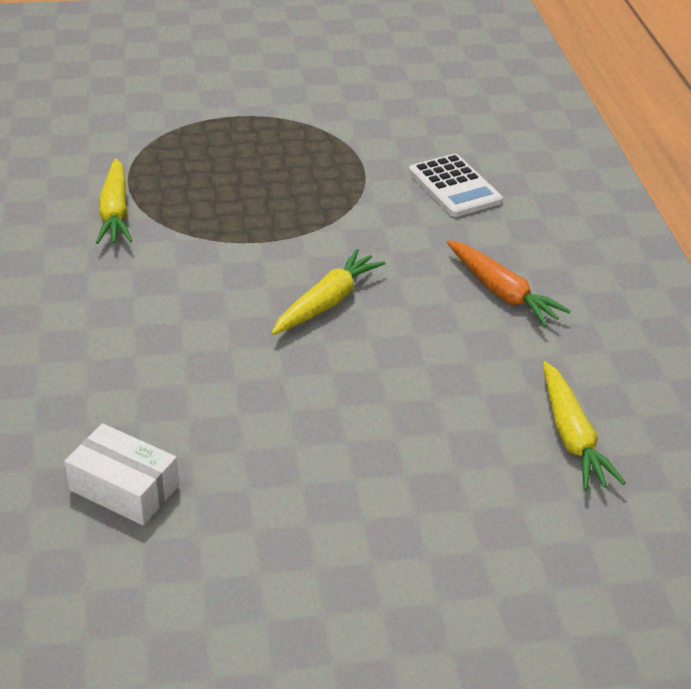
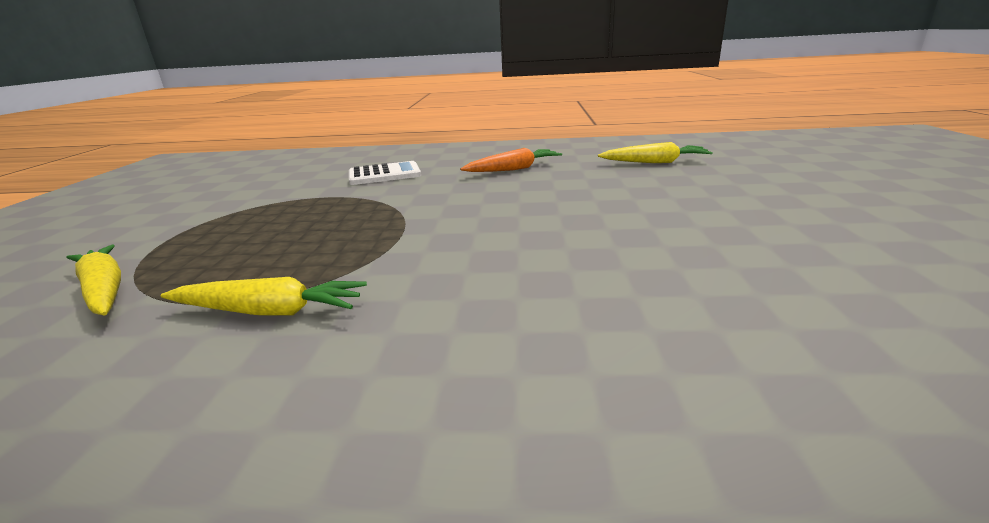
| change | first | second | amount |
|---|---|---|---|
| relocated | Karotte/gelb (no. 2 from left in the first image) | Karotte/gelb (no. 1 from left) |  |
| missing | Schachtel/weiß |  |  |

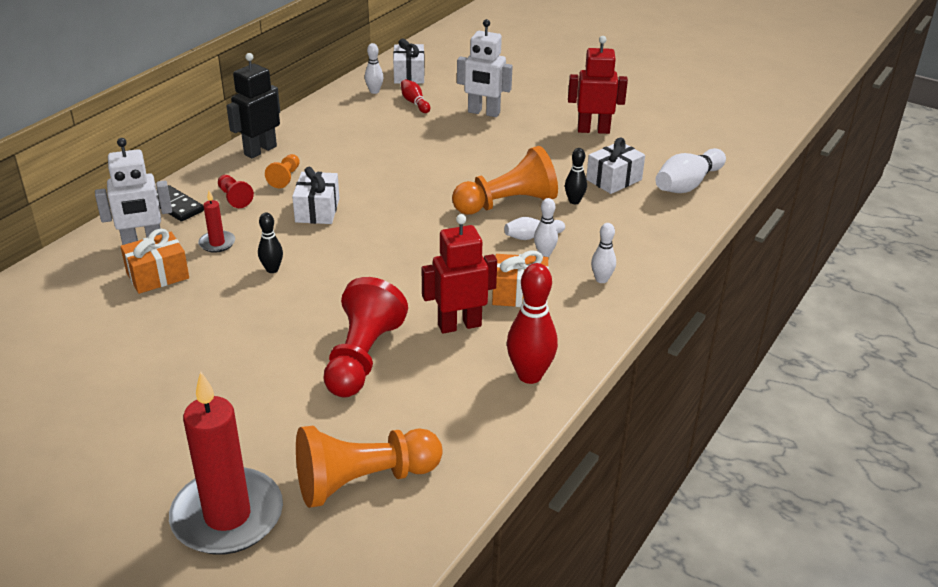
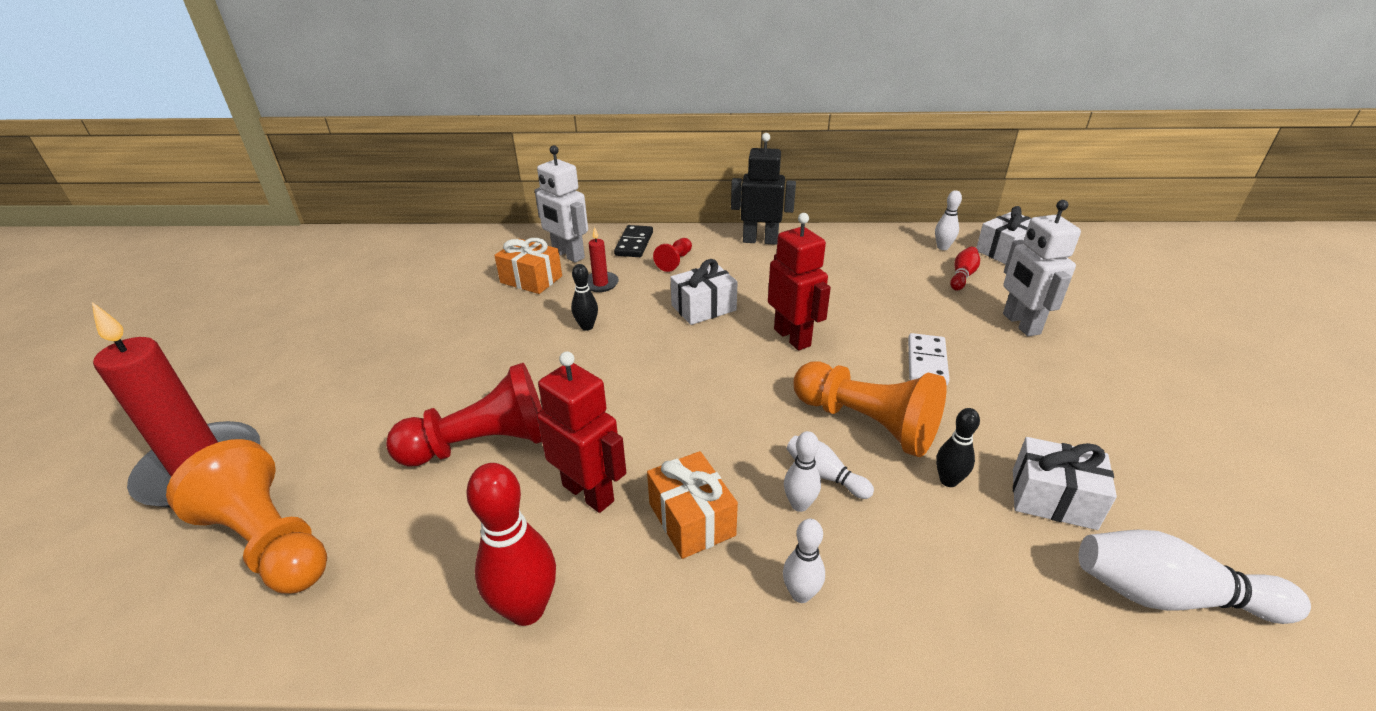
| change | first | second | amount |
|---|---|---|---|
| relocated | Roboter/rot (no. 2 from left) |  |  |
| missing | Bauer/orange (no. 1 from left) |  |  |
| appeared |  | Dominostein/weiß |  |

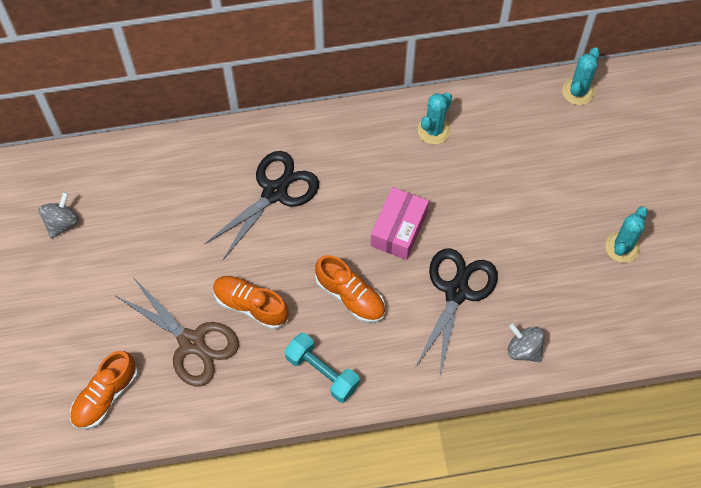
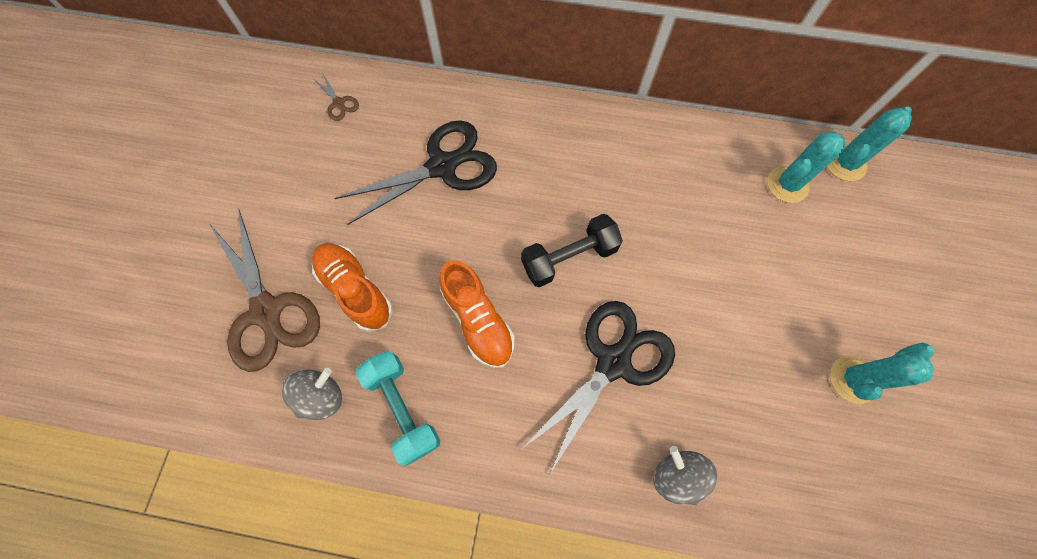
| change | first | second | amount |
|---|---|---|---|
| relocated | Kaktus/türkis (no. 1 from left) |  |  |
| exchanged | Schachtel/rosa | Hantel/schwarz |  |
| relocated | Kreisel/grau (no. 1 from left) |  |  |
| missing | Schuh/orange (no. 1 from left) |  |  |
| appeared |  | Schere/braun (no. 2 from left) |  |

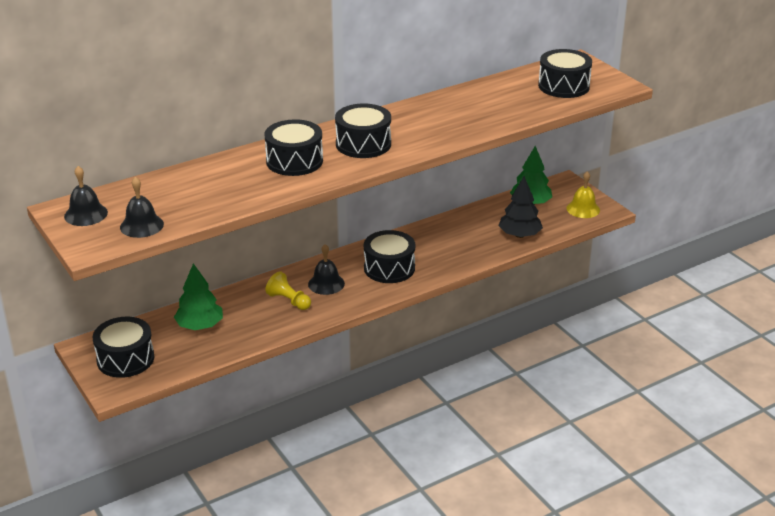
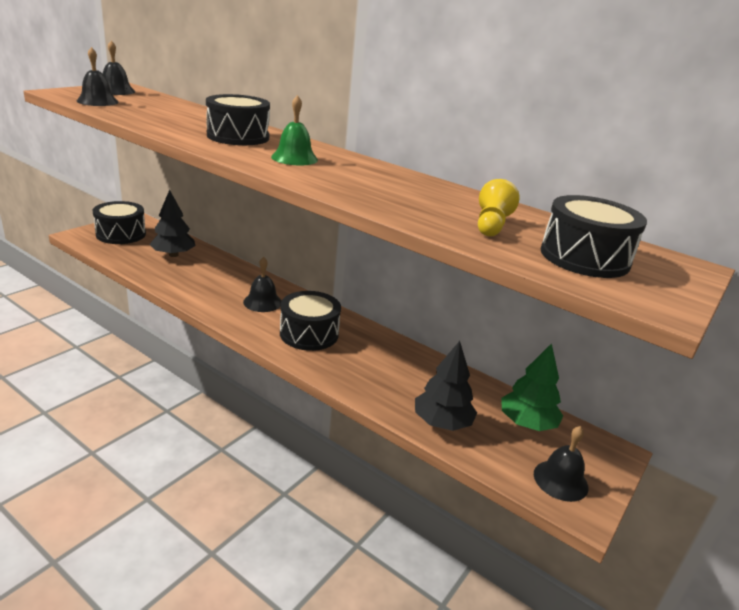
| change | first | second | amount |
|---|---|---|---|
| exchanged | Trommel/schwarz (no. 3 from left) | Glocke/grün |  |
| colour | Glocke/gelb | Glocke/schwarz (no. 4 from left) |  |
| colour | Baum/grün (no. 1 from left) | Baum/schwarz (no. 1 from left) |  |
| relocated | Bauer/gelb |  |  |

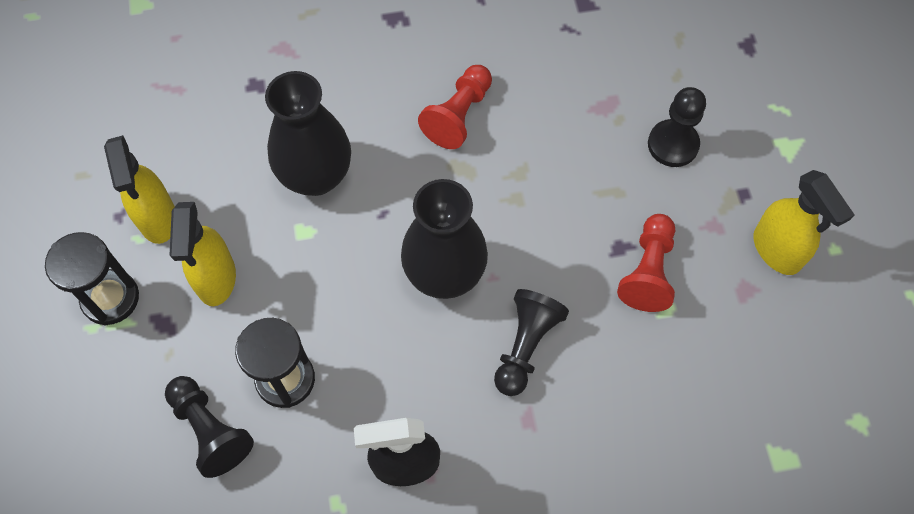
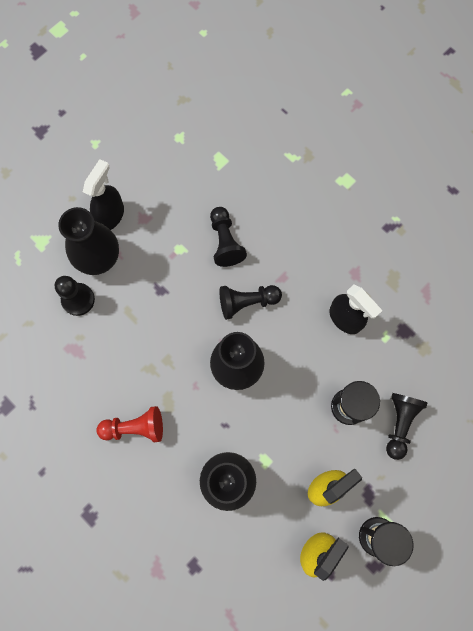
| change | first | second | amount |
|---|---|---|---|
| colour | Sprühflasche/gelb (no. 3 from left) | Sprühflasche/schwarz (no. 1 from left) |  |
| missing | Bauer/rot (no. 2 from left) |  |  |
| appeared |  | Vase/schwarz (no. 1 from left) |  |
| appeared |  | Bauer/schwarz (no. 2 from left) |  |

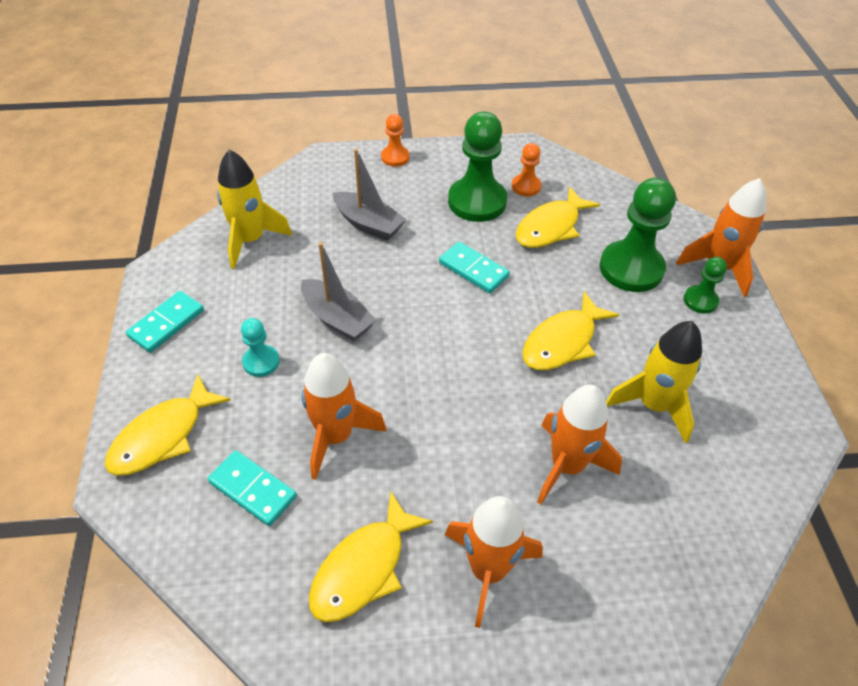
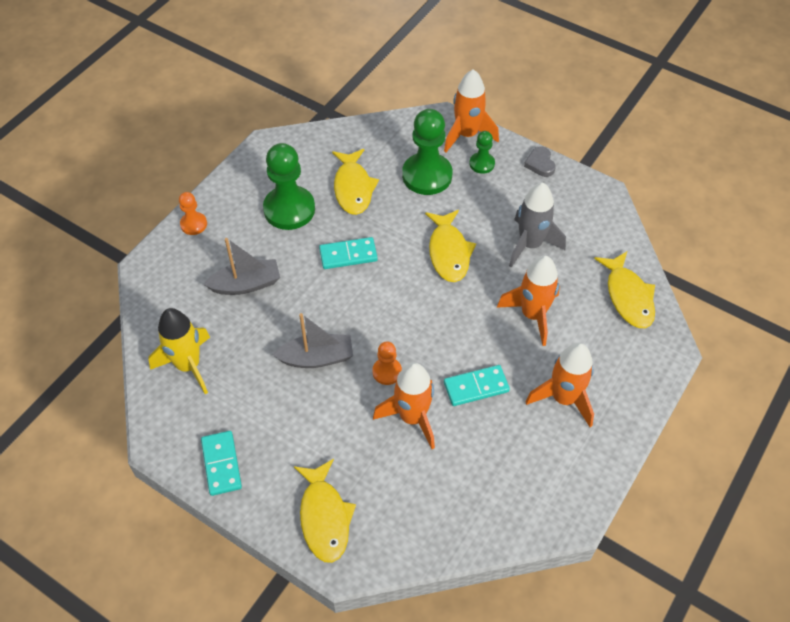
| change | first | second | amount |
|---|---|---|---|
| relocated | Bauer/orange (no. 2 from left) |  |  |
| missing | Bauer/türkis |  |  |
| colour | Rakete/gelb (no. 2 from left) | Rakete/grau |  |
| relocated | Dominostein/türkis (no. 2 from left in the first image) | Dominostein/türkis (no. 3 from left) |  |
| relocated | Fisch/gelb (no. 2 from left in the first image) | Fisch/gelb (no. 4 from left) |  |
| appeared |  | Herz/grau |  |

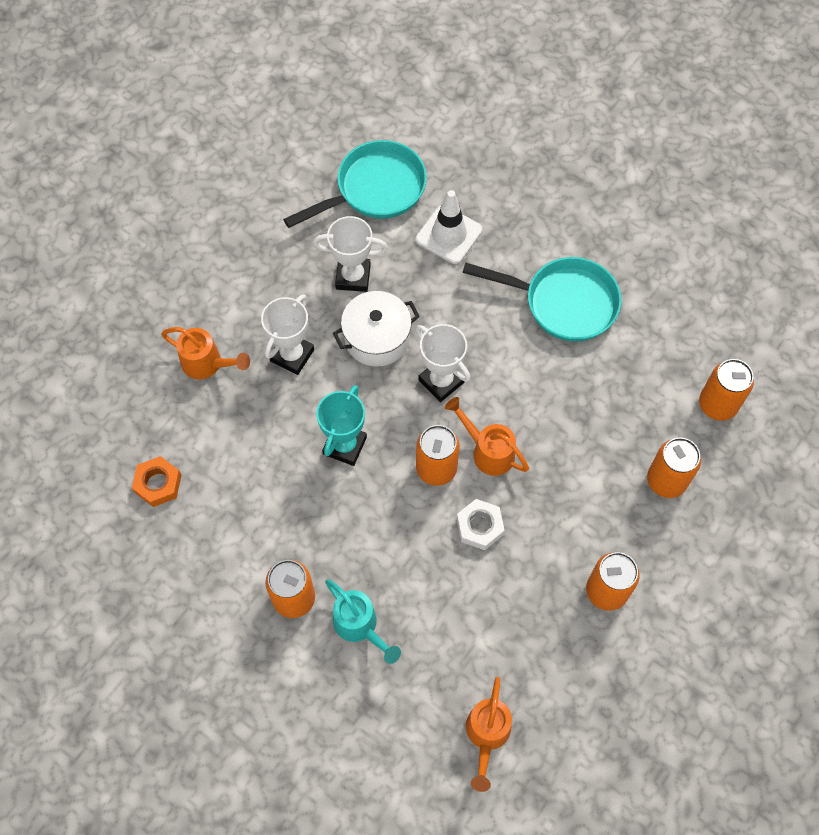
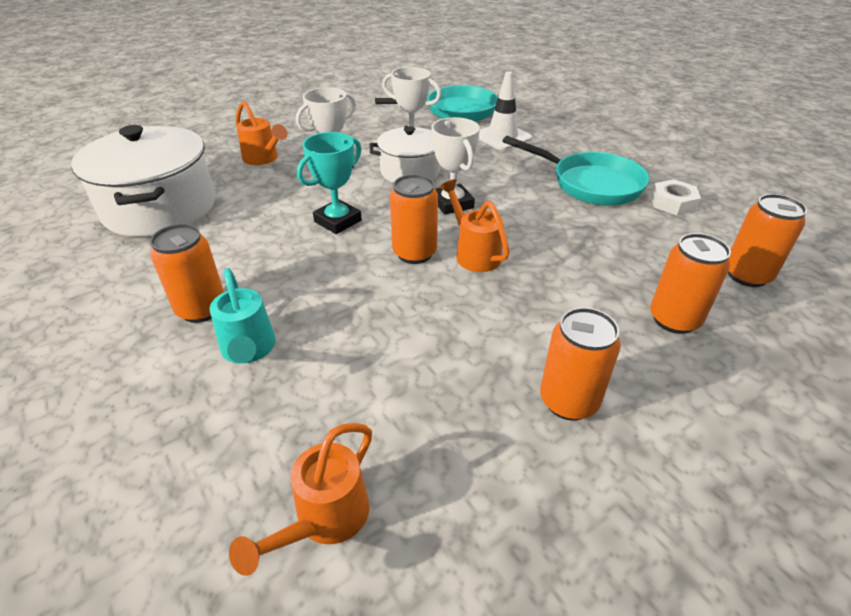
| change | first | second | amount |
|---|---|---|---|
| exchanged | Sechskantmutter/orange | Kochtopf/weiß (no. 1 from left) |  |
| relocated | Sechskantmutter/weiß |  |  |

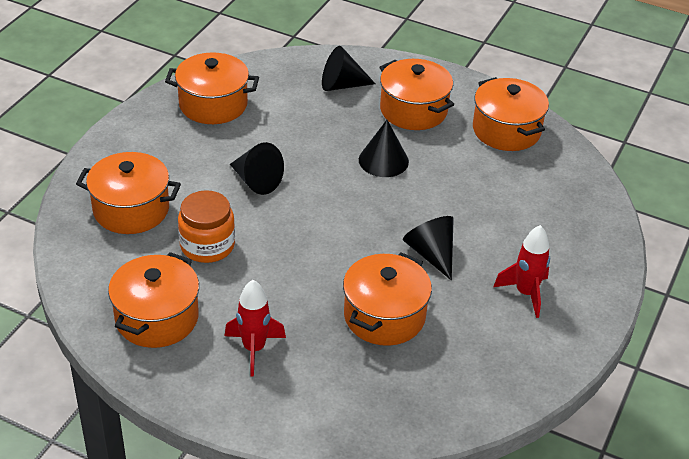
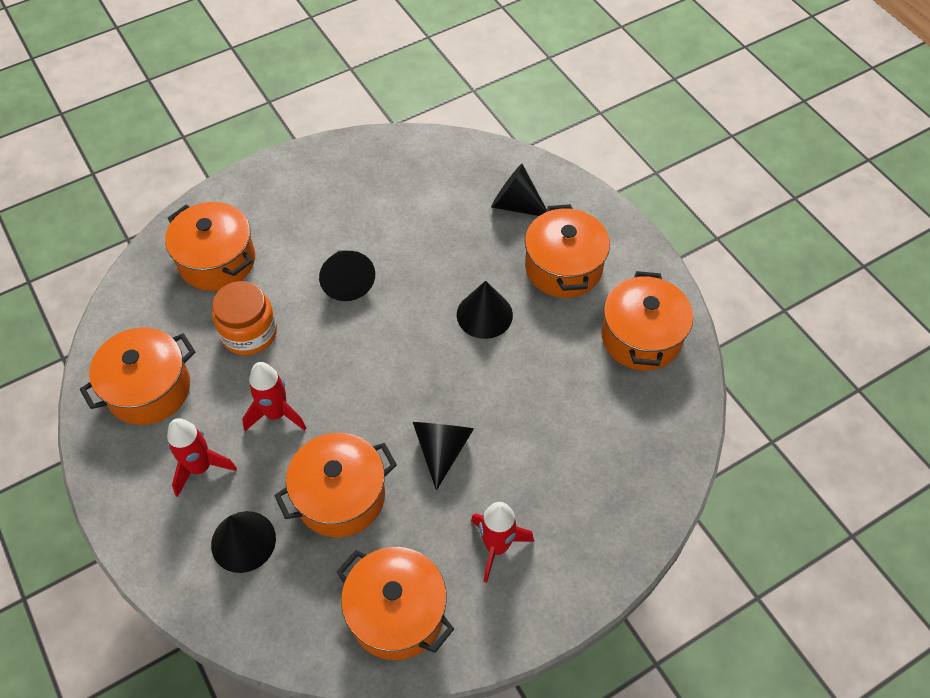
| change | first | second | amount |
|---|---|---|---|
| relocated | Kochtopf/orange (no. 3 from left in the first image) | Kochtopf/orange (no. 4 from left) |  |
| appeared |  | Rakete/rot (no. 2 from left) |  |
| appeared |  | Kegel/schwarz (no. 1 from left) |  |

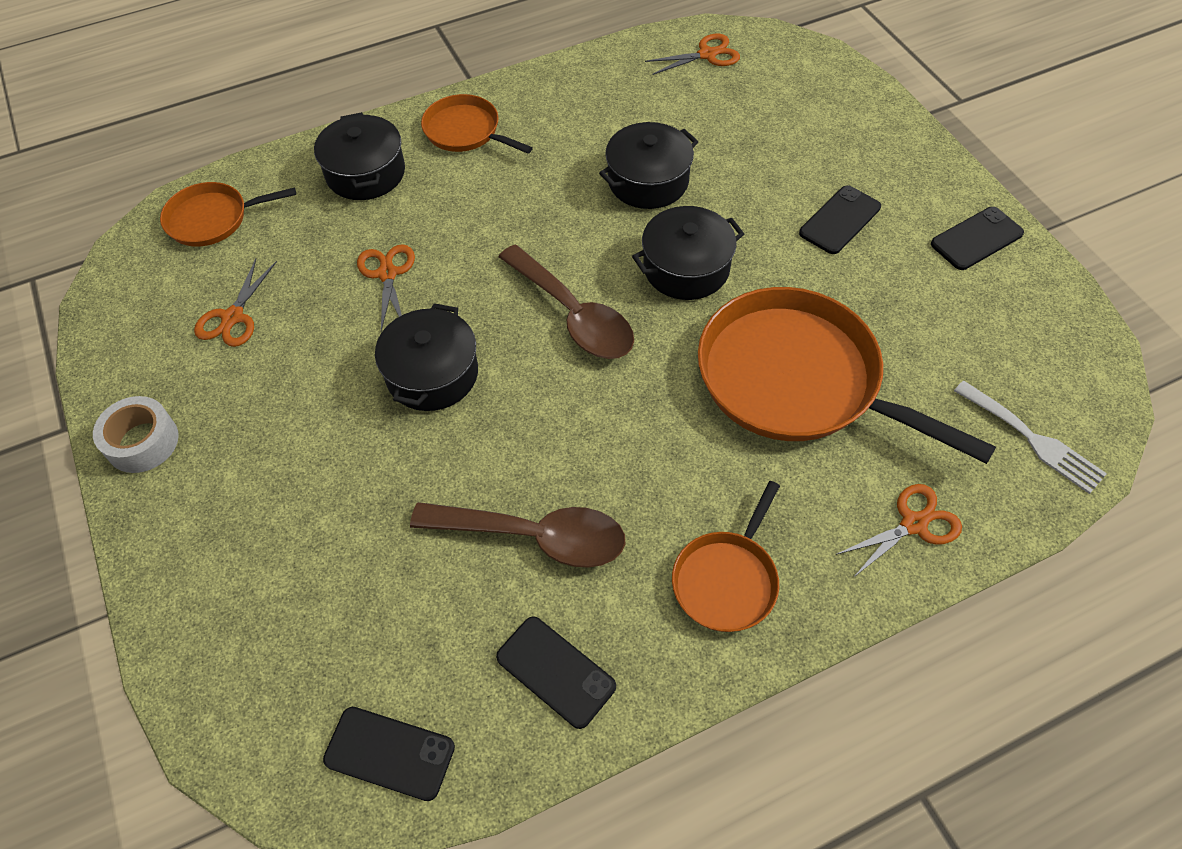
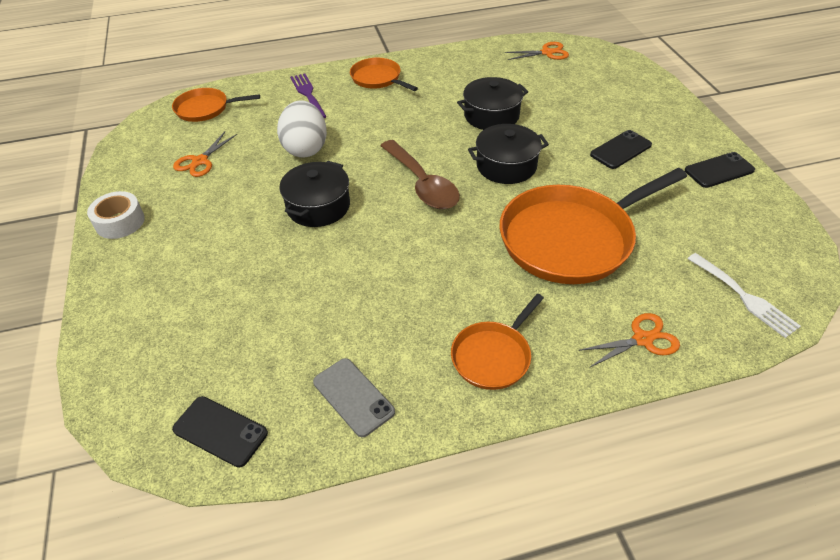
| change | first | second | amount |
|---|---|---|---|
| exchanged | Kochtopf/schwarz (no. 1 from left) | Gabel/lila |  |
| exchanged | Schere/orange (no. 2 from left) | Ei/weiß |  |
| spun | Pfanne/orange (no. 4 from left) |  | 75 degrees counterclockwise |
| missing | Löffel/braun (no. 1 from left) |  |  |
| colour | Handy/schwarz (no. 2 from left) | Handy/grau |  |

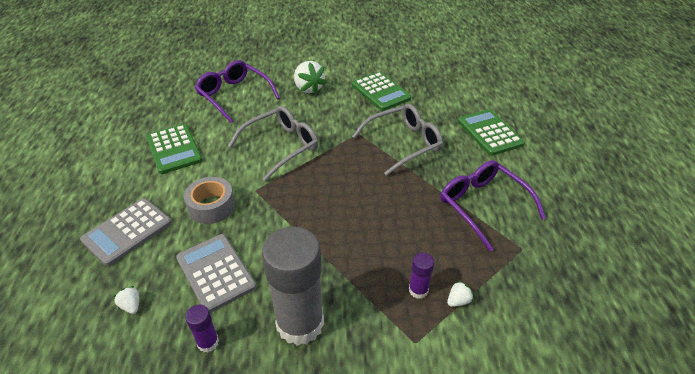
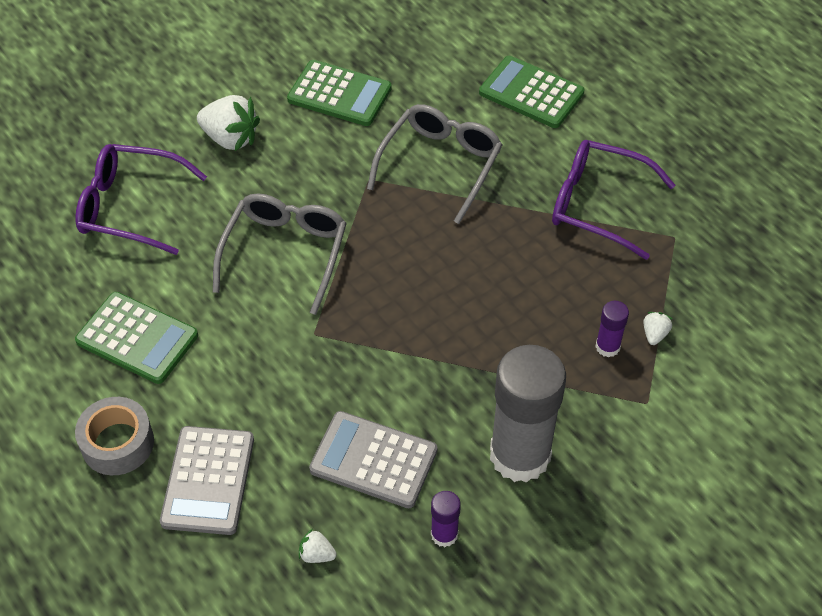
| change | first | second | amount |
|---|---|---|---|
| relocated | Klebeband/grau |  |  |

